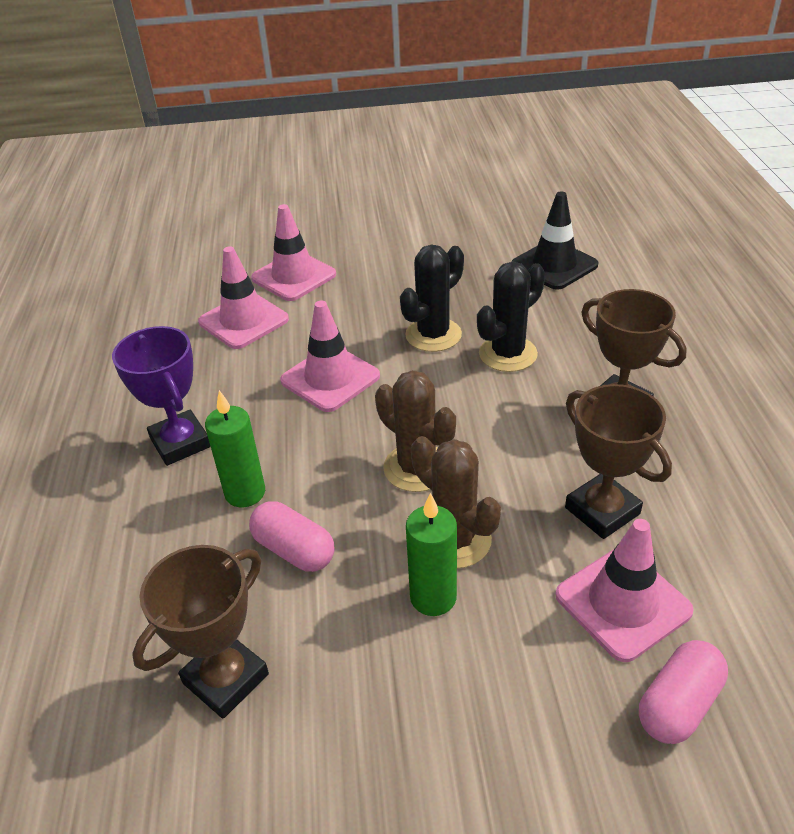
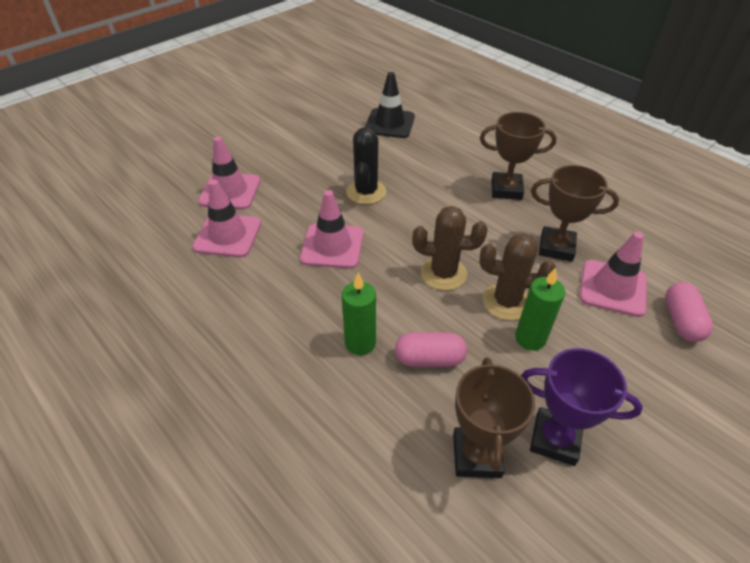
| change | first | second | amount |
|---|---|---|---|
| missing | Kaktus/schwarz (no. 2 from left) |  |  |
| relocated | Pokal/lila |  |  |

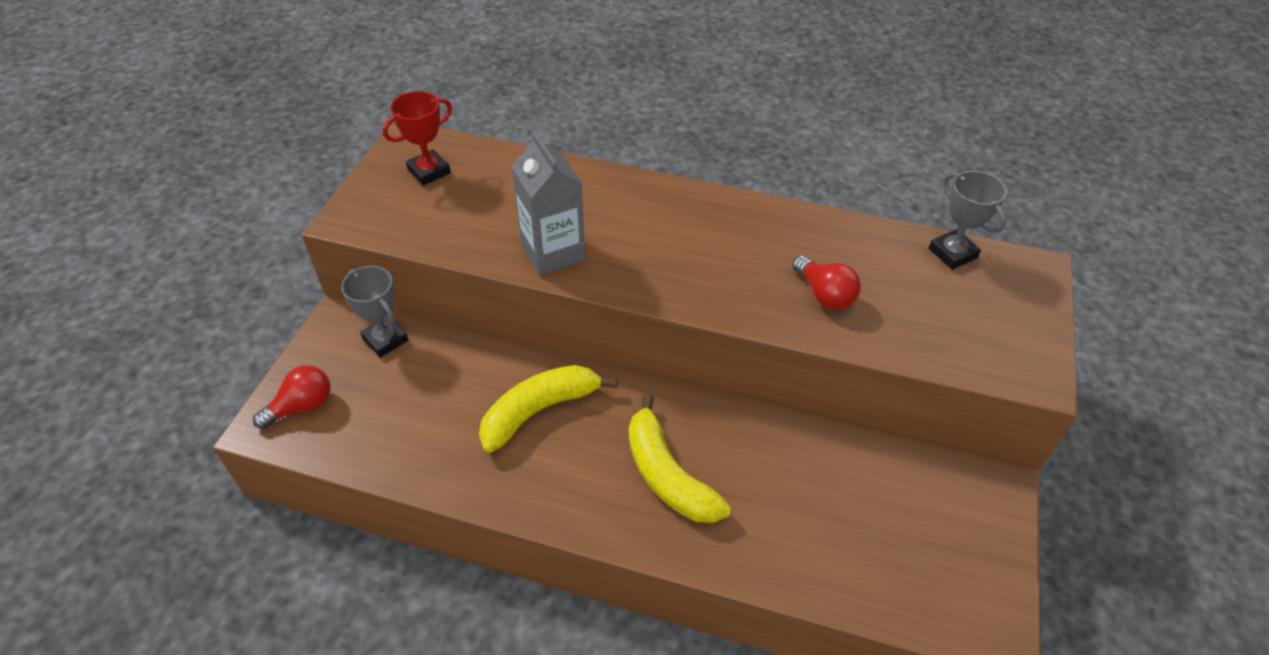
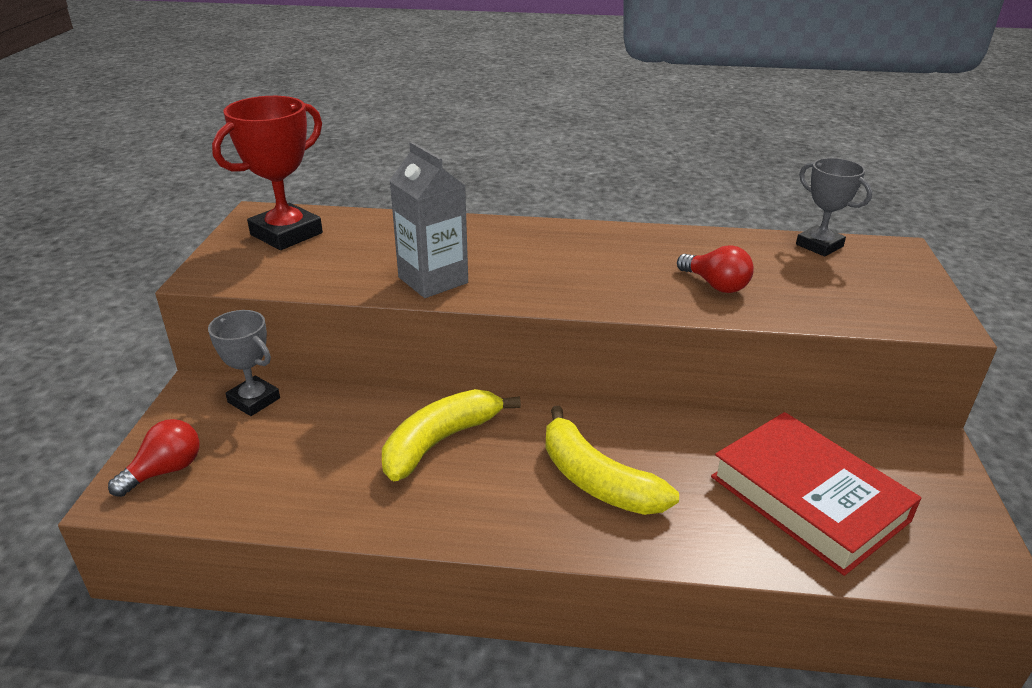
| change | first | second | amount |
|---|---|---|---|
| size | Pokal/rot |  | x1.56 |
| appeared |  | Buch/rot |  |

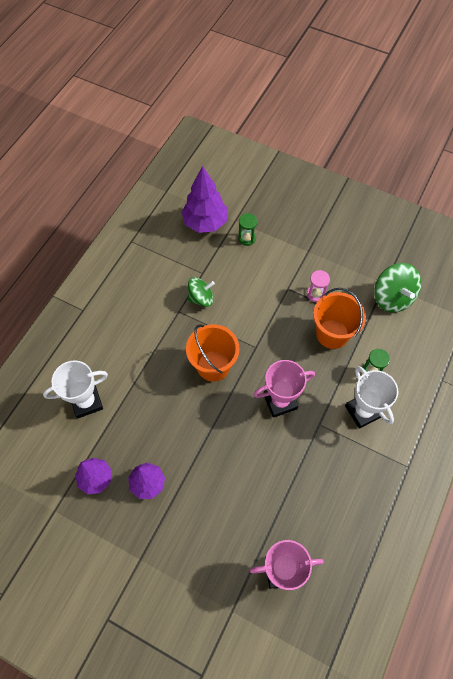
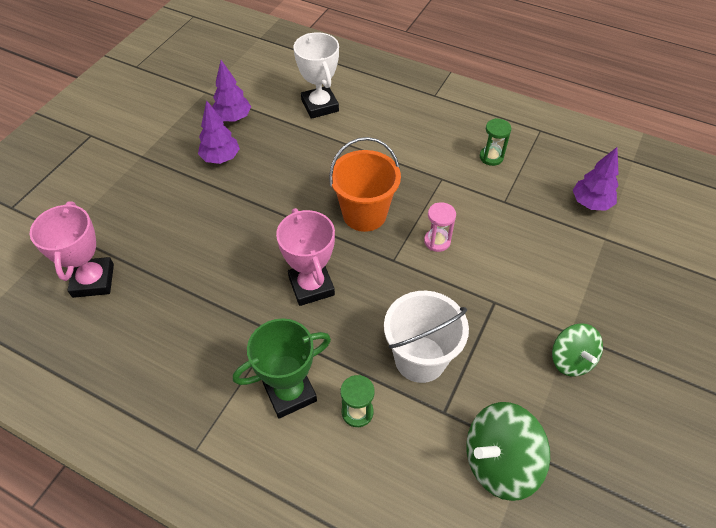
| change | first | second | amount |
|---|---|---|---|
| size | Baum/lila (no. 3 from left) |  | x0.64 |
| relocated | Sanduhr/grün (no. 1 from left in the first image) | Sanduhr/grün (no. 2 from left) |  |
| relocated | Sanduhr/rosa |  |  |
| relocated | Kreisel/grün (no. 1 from left in the first image) | Kreisel/grün (no. 2 from left) |  |
| colour | Eimer/orange (no. 2 from left) | Eimer/weiß |  |
| colour | Pokal/weiß (no. 2 from left) | Pokal/grün |  |

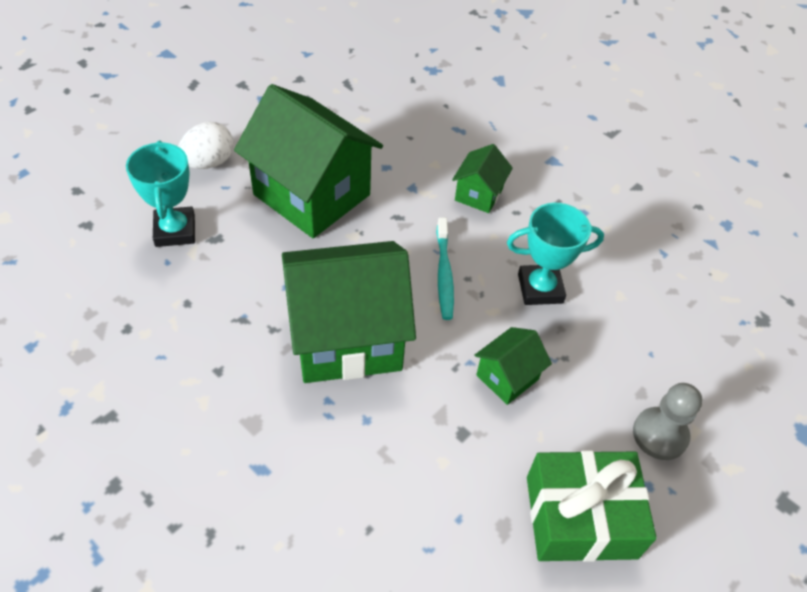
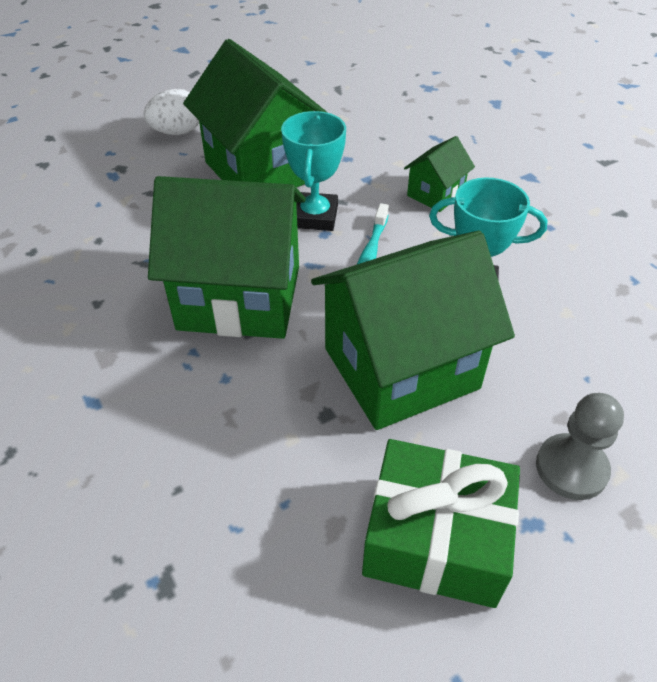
| change | first | second | amount |
|---|---|---|---|
| relocated | Pokal/türkis (no. 1 from left) |  |  |
| size | Haus/grün (no. 4 from left in the first image) | Haus/grün (no. 3 from left) | x2.16 |

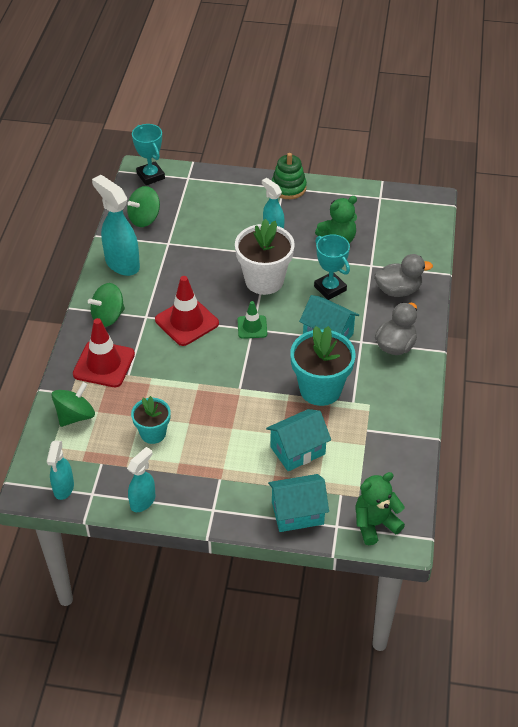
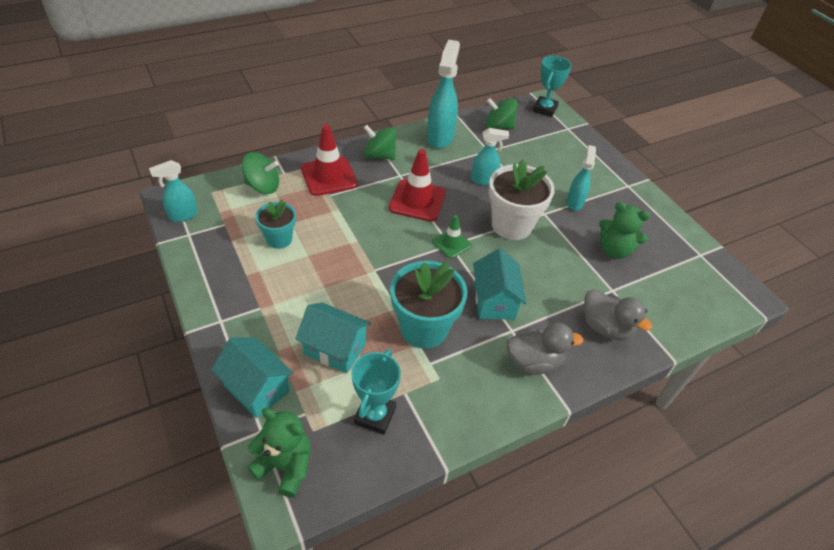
| change | first | second | amount |
|---|---|---|---|
| missing | Stapelspielzeug/grün |  |  |
| relocated | Pokal/türkis (no. 2 from left in the first image) | Pokal/türkis (no. 1 from left) |  |
| relocated | Sprühflasche/türkis (no. 3 from left) |  |  |

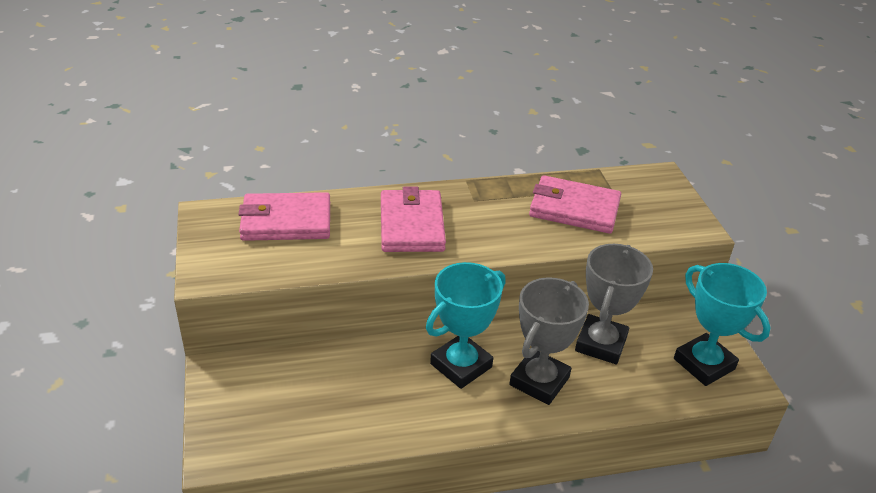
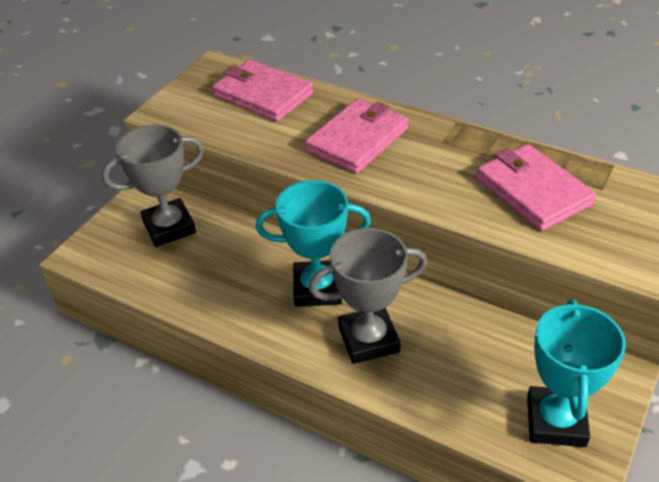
| change | first | second | amount |
|---|---|---|---|
| relocated | Pokal/grau (no. 2 from left in the first image) | Pokal/grau (no. 1 from left) |  |

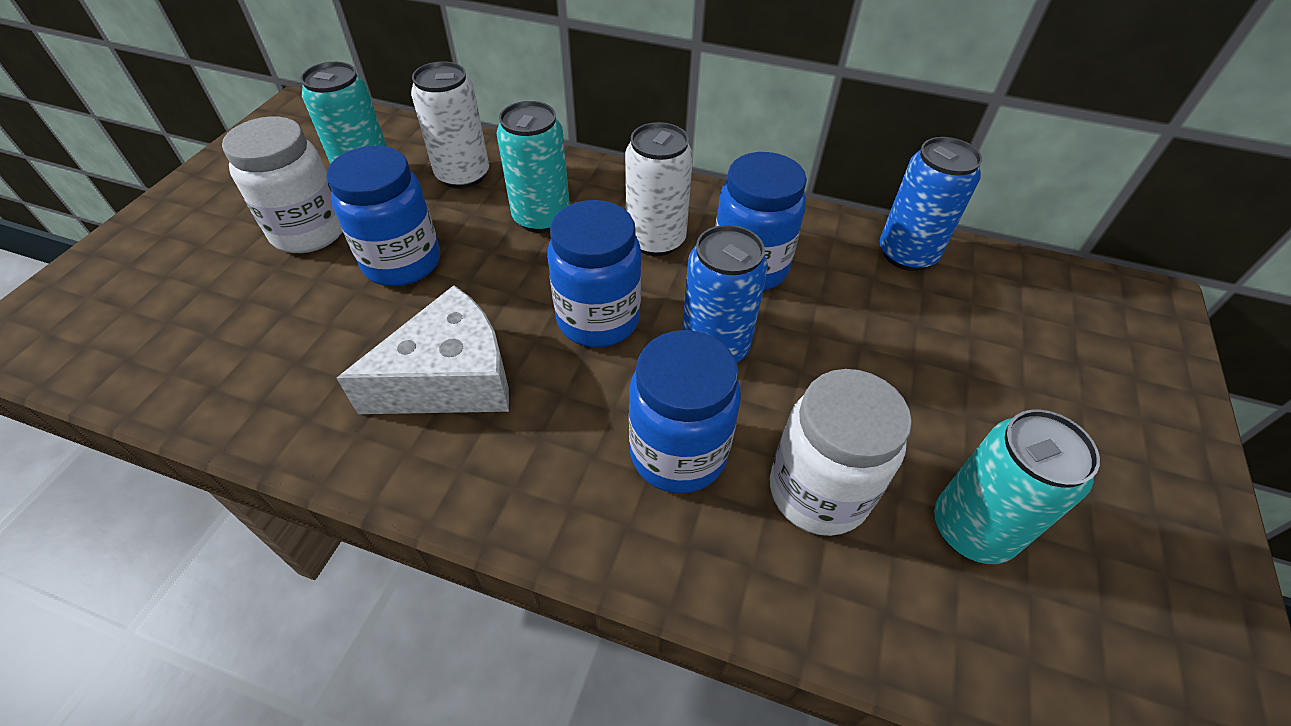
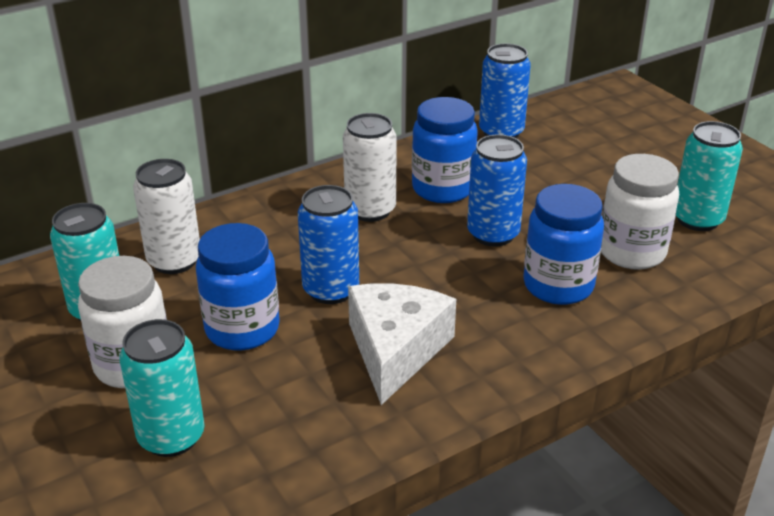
| change | first | second | amount |
|---|---|---|---|
| relocated | Dose/türkis (no. 2 from left) |  |  |
| missing | Einmachglas/blau (no. 2 from left) |  |  |
| appeared |  | Dose/blau (no. 1 from left) |  |

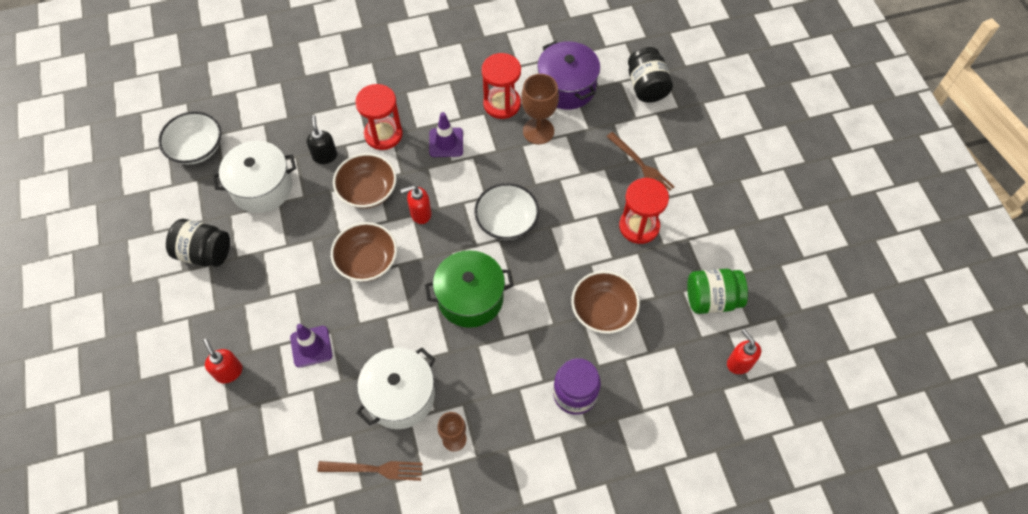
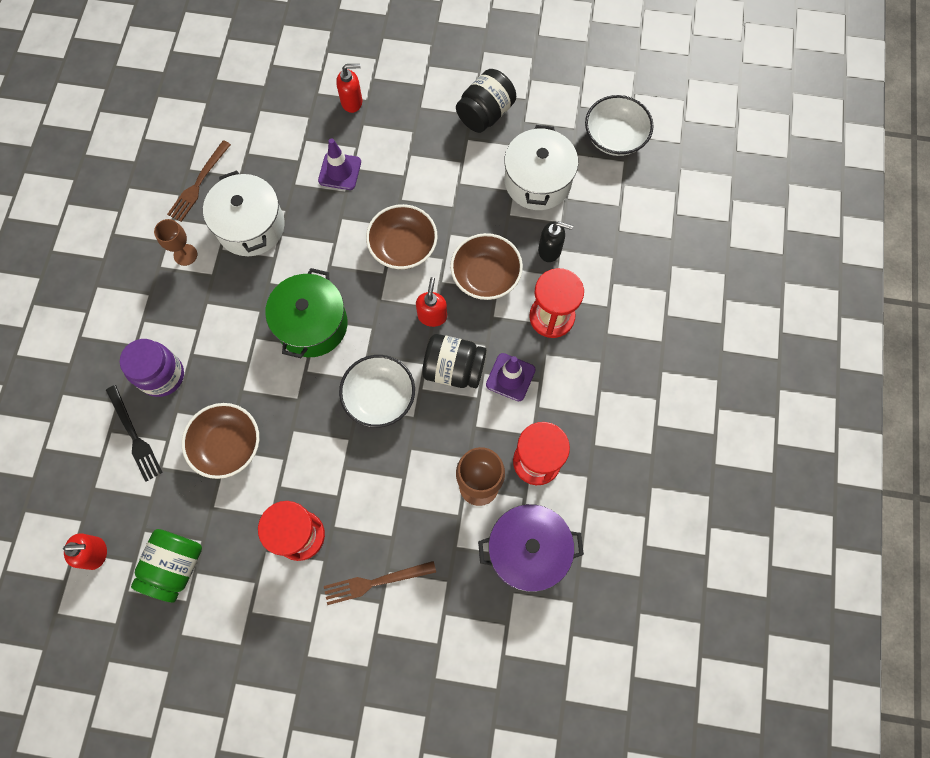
| change | first | second | amount |
|---|---|---|---|
| relocated | Einmachglas/schwarz (no. 2 from left in the first image) | Einmachglas/schwarz (no. 1 from left) |  |
| appeared |  | Gabel/schwarz |  |

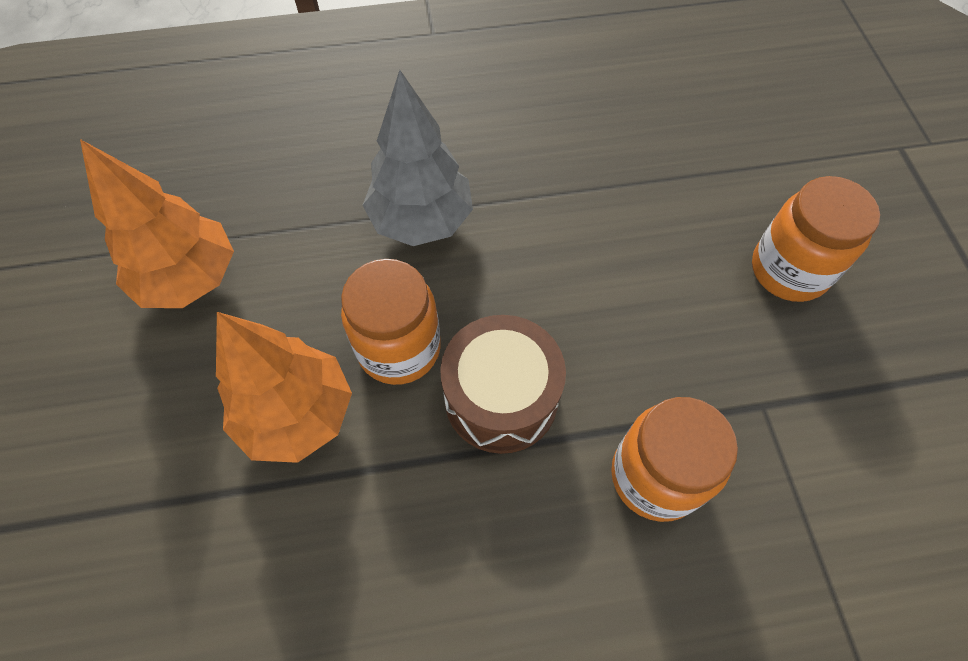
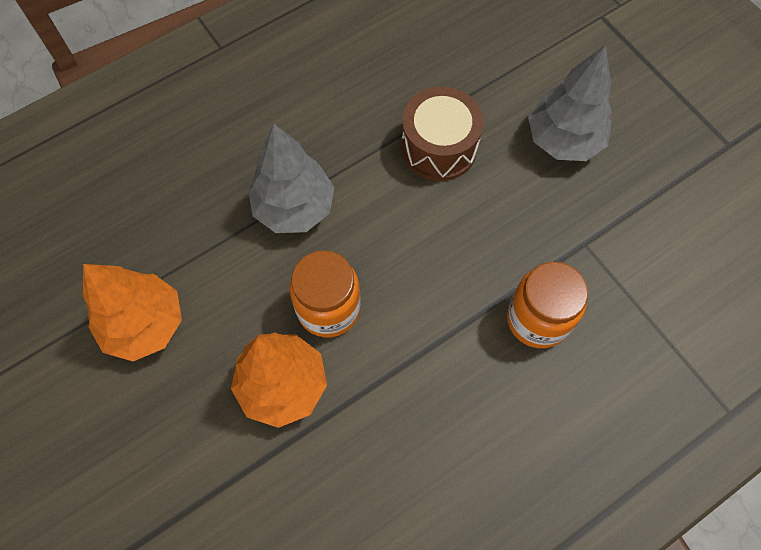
| change | first | second | amount |
|---|---|---|---|
| exchanged | Einmachglas/orange (no. 3 from left) | Baum/grau (no. 2 from left) |  |
| relocated | Trommel/braun |  |  |

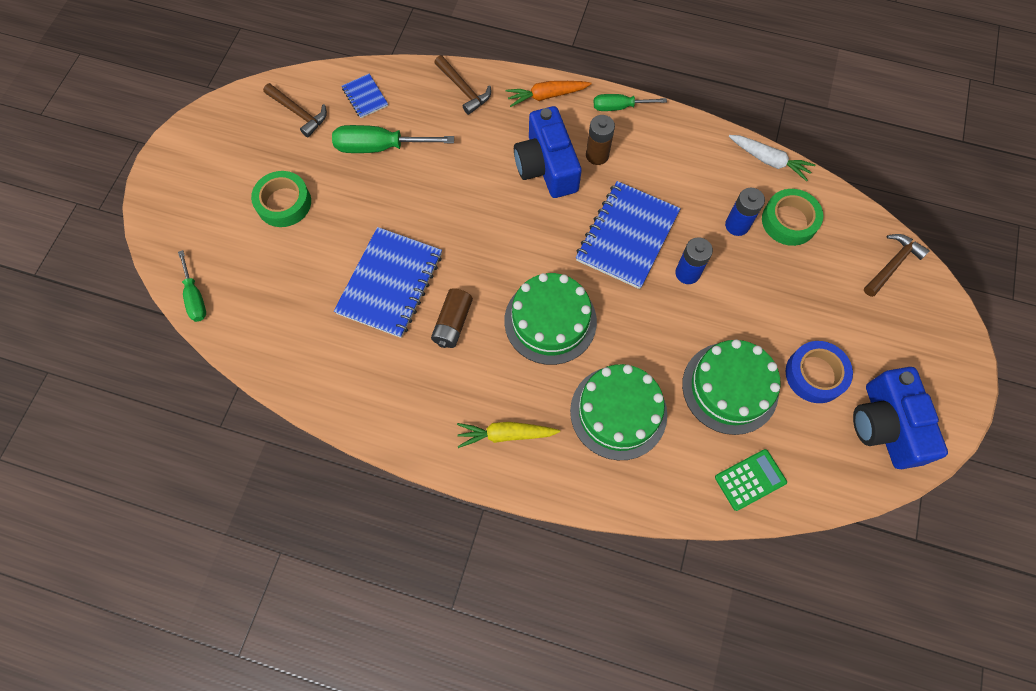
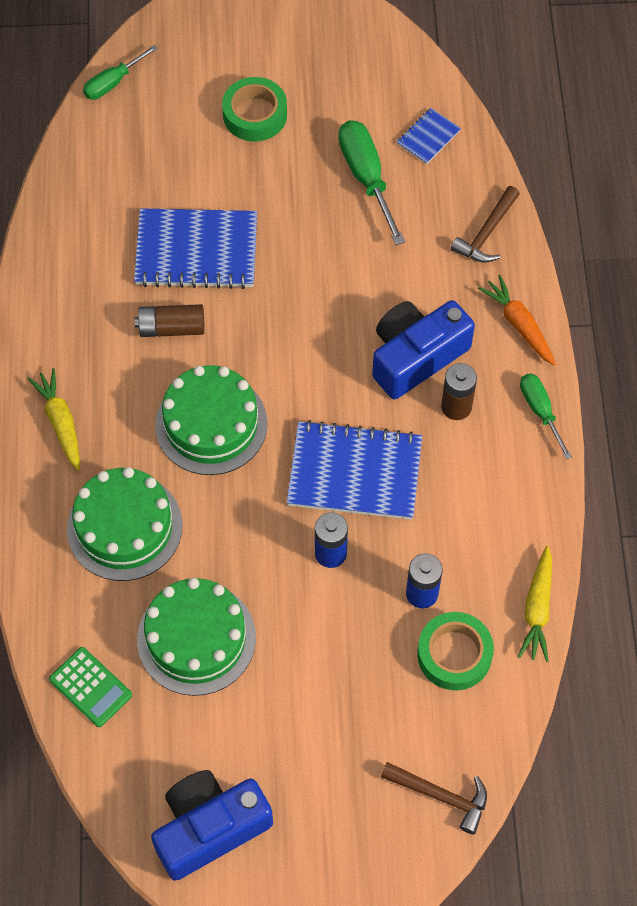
| change | first | second | amount |
|---|---|---|---|
| missing | Hammer/braun (no. 1 from left) |  |  |
| colour | Karotte/weiß | Karotte/gelb (no. 2 from left) |  |
| missing | Klebeband/blau |  |  |

